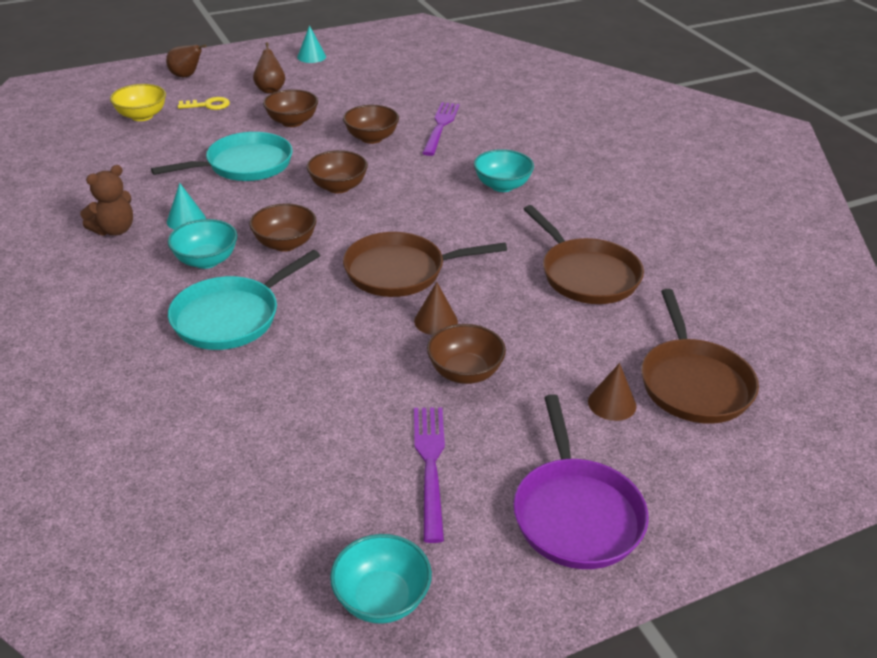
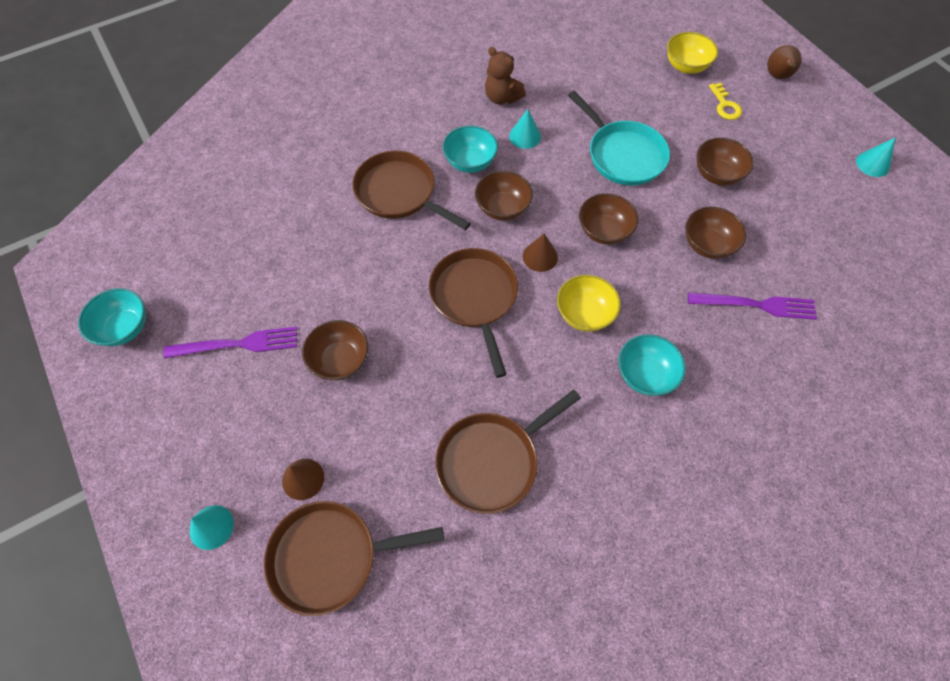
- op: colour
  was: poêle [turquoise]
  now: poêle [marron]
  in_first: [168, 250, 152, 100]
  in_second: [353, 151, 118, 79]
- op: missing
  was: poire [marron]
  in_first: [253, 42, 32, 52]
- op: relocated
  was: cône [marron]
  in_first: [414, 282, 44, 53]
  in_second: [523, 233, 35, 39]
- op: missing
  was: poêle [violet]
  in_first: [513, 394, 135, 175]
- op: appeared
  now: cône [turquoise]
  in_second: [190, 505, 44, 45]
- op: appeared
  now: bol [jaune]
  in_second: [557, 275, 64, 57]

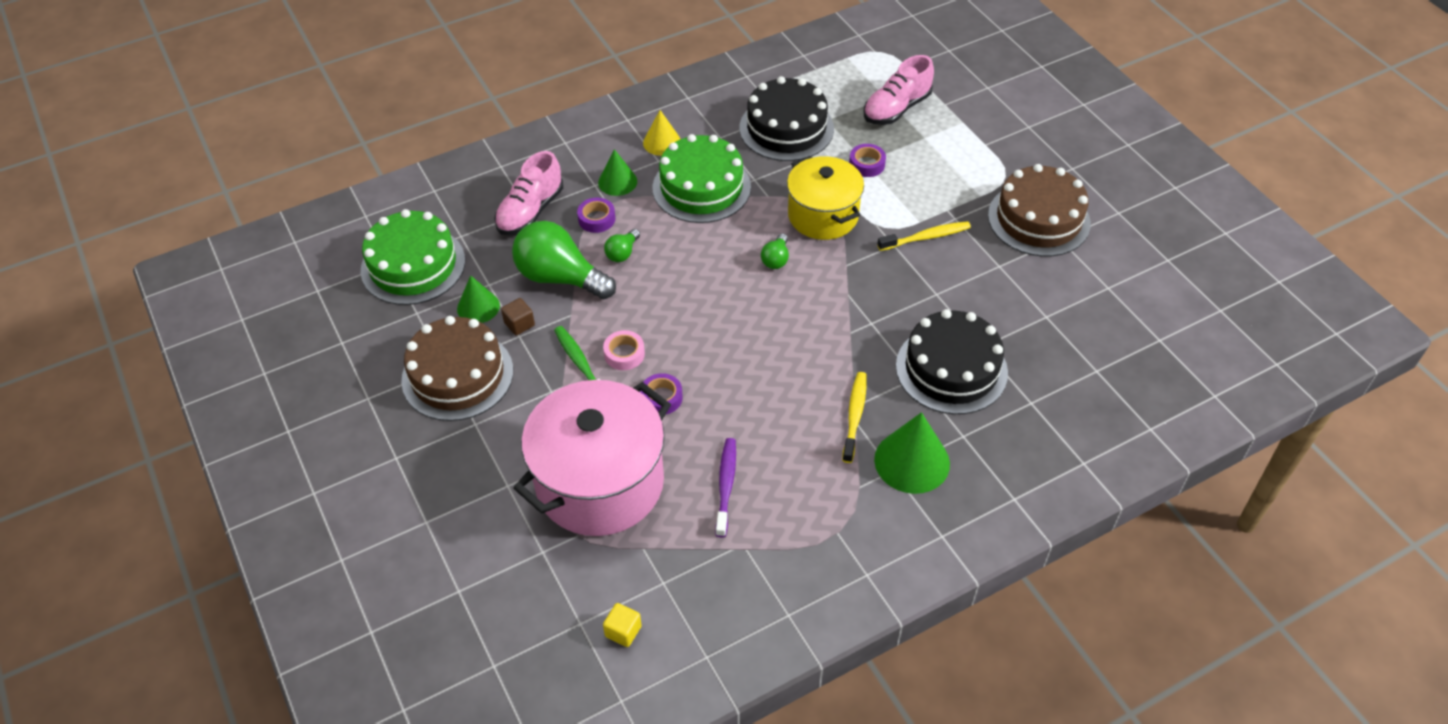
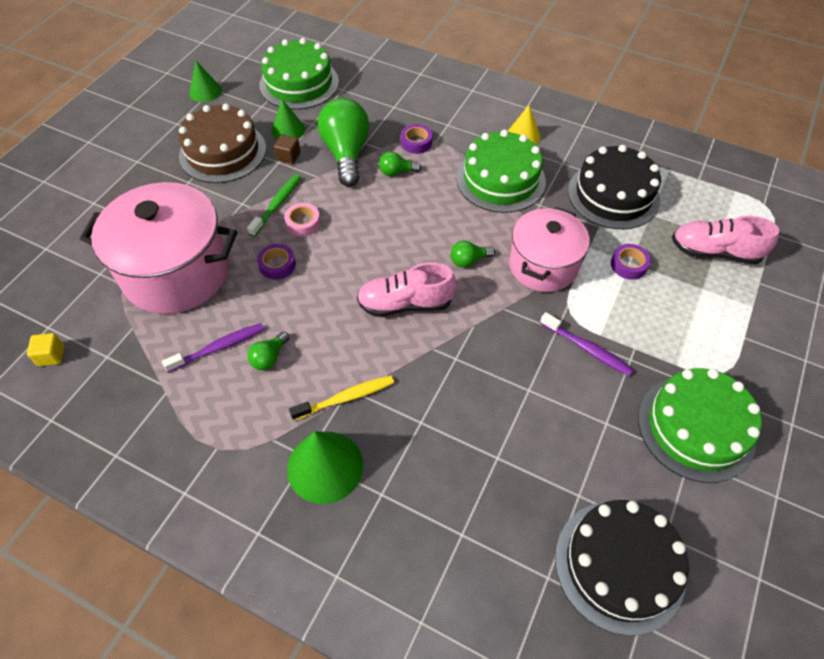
- op: relocated
  was: chaussure [rose]
  in_first: [494, 151, 69, 84]
  in_second: [357, 263, 99, 54]
- op: relocated
  was: cône [vert]
  in_first: [598, 149, 39, 47]
  in_second: [189, 61, 33, 41]
- op: colour
  was: marmite [jaune]
  now: marmite [rose]
  in_first: [787, 156, 77, 84]
  in_second: [509, 207, 81, 85]
- op: colour
  was: brosse à dents [jaune]
  now: brosse à dents [violet]
  in_first: [877, 221, 94, 30]
  in_second: [540, 312, 93, 64]
- op: relocated
  was: gâteau [noir]
  in_first: [896, 309, 112, 105]
  in_second: [555, 500, 134, 136]
- op: colour
  was: gâteau [marron]
  now: gâteau [vert]
  in_first: [988, 164, 103, 93]
  in_second: [638, 368, 124, 115]
- op: appeared
  now: ampoule [vert]
  in_second: [247, 331, 43, 39]

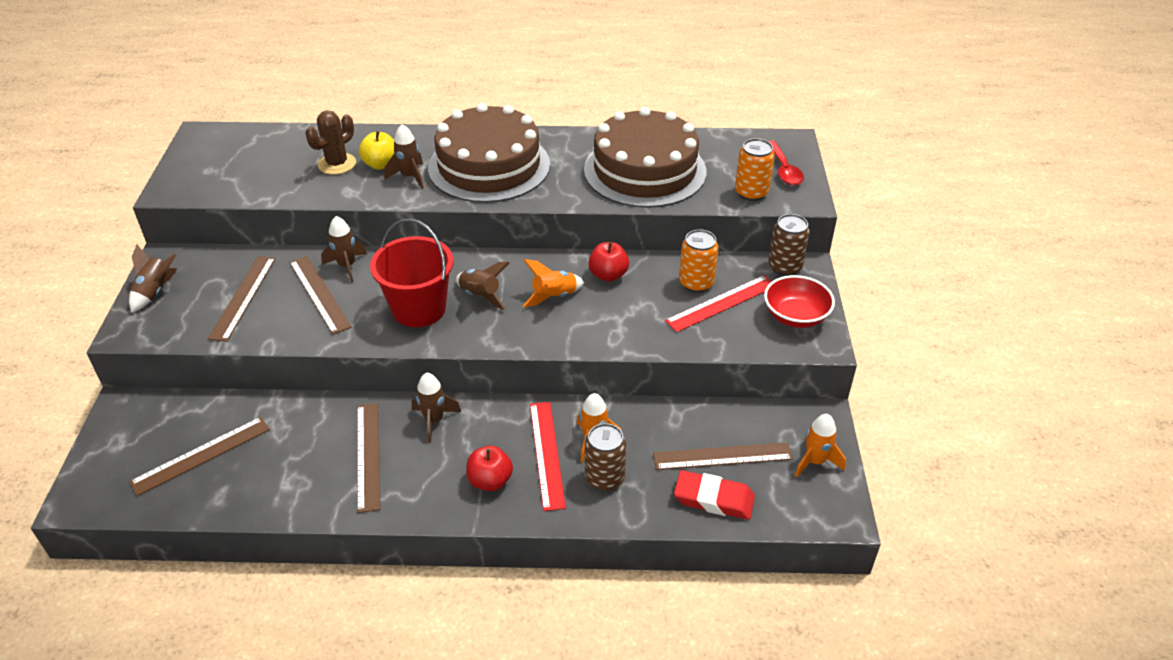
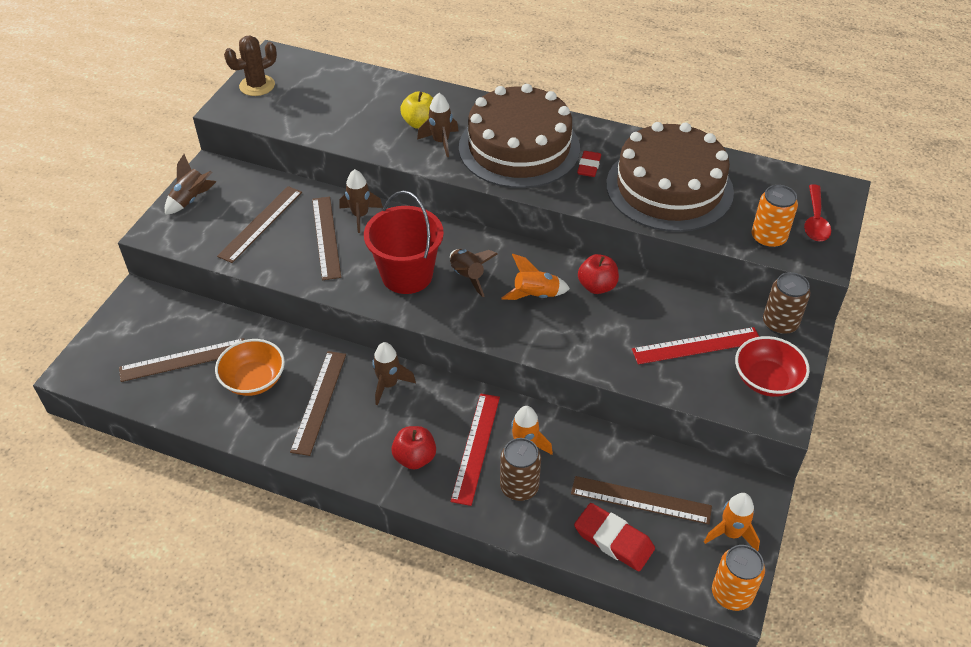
- op: relocated
  was: cactus [marron]
  in_first: [305, 110, 51, 65]
  in_second: [224, 36, 53, 60]
- op: relocated
  was: canette [orange]
  in_first: [679, 230, 39, 62]
  in_second: [712, 545, 53, 66]
- op: appeared
  now: bol [orange]
  in_second: [215, 339, 70, 57]
- op: appeared
  now: gomme [rouge]
  in_second: [577, 151, 24, 26]

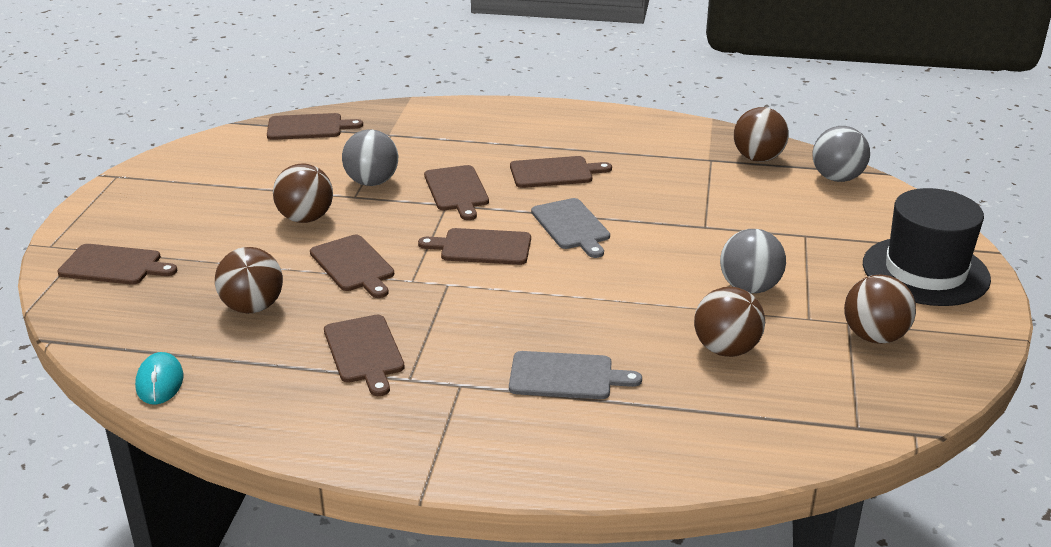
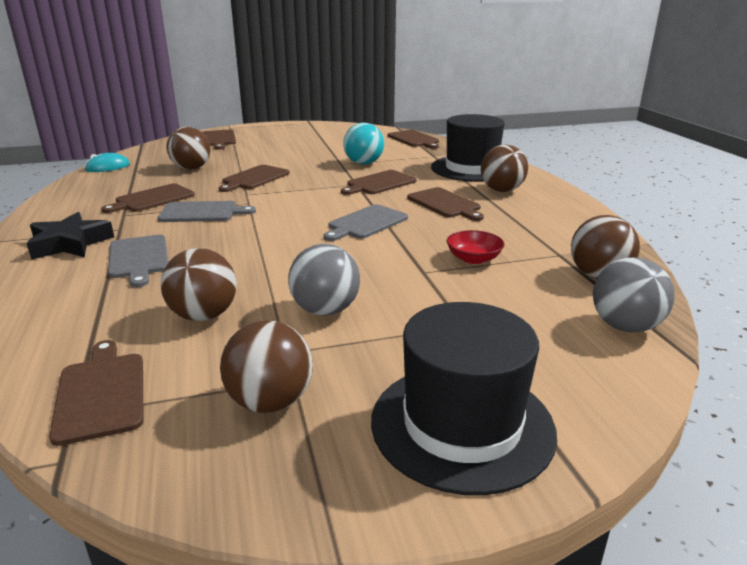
- op: relocated
  was: balle [marron]
  in_first: [273, 164, 60, 59]
  in_second: [481, 145, 47, 47]
- op: colour
  was: balle [gris]
  now: balle [turquoise]
  in_first: [342, 129, 56, 57]
  in_second: [343, 123, 41, 42]
- op: relocated
  was: planche à découper [marron]
  in_first: [418, 228, 113, 37]
  in_second: [49, 340, 95, 106]
- op: appeared
  now: étoile [noir]
  in_second: [27, 212, 87, 48]
- op: appeared
  now: planche à découper [gris]
  in_second: [158, 201, 98, 21]
- op: appeared
  now: chapeau [noir]
  in_second: [431, 114, 73, 68]
- op: appeared
  now: bol [rouge]
  in_second: [447, 230, 58, 34]

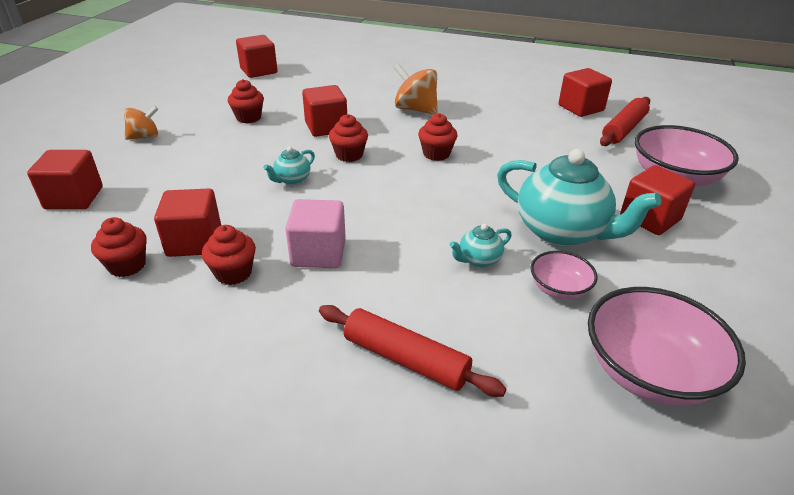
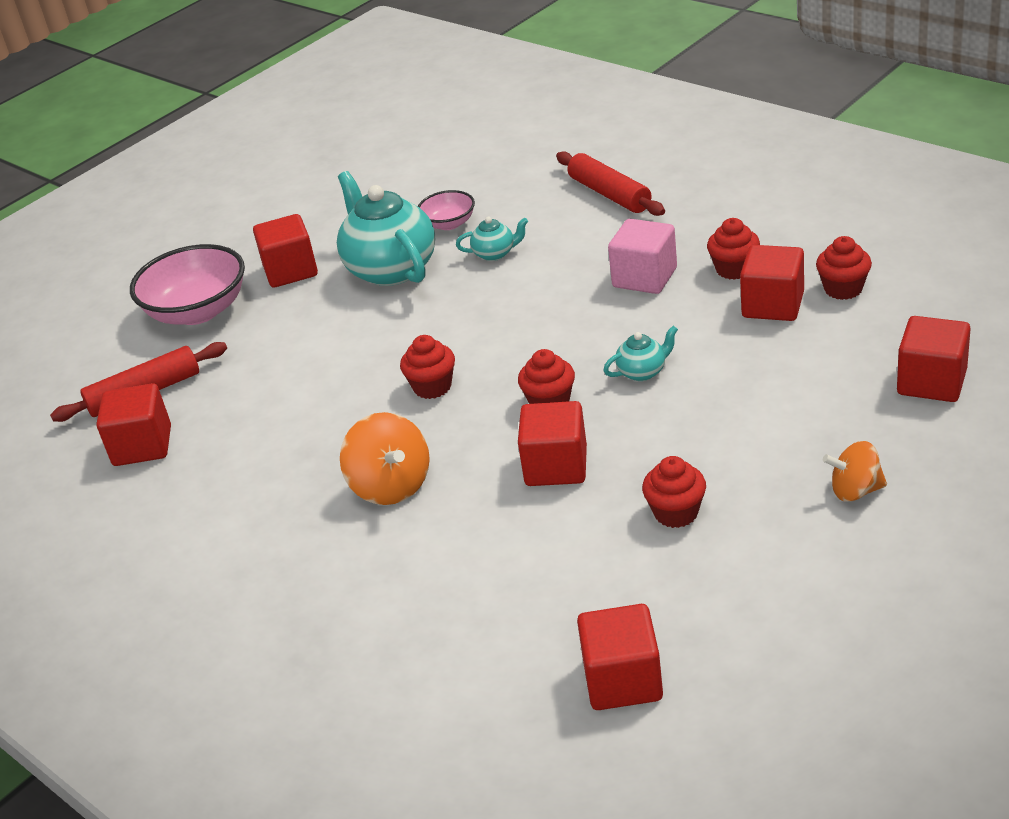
- op: missing
  was: bol [rose]
  in_first: [588, 287, 158, 119]

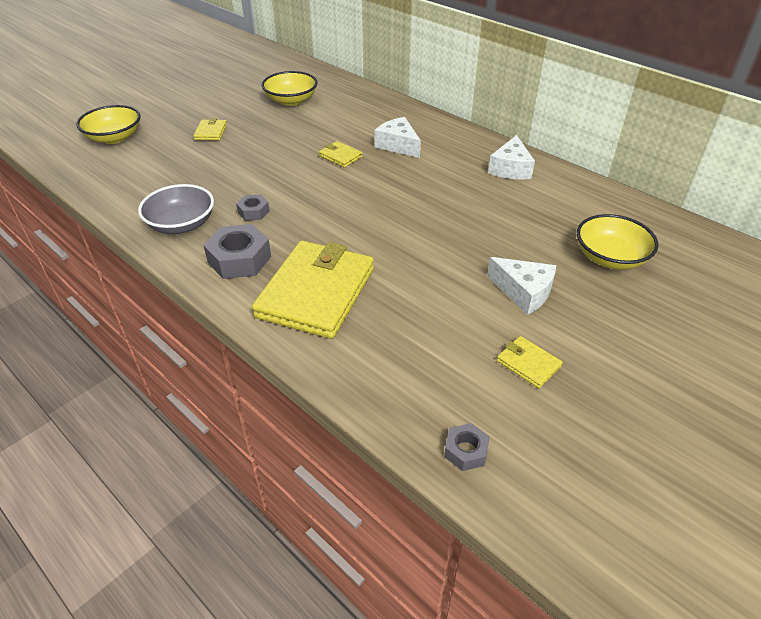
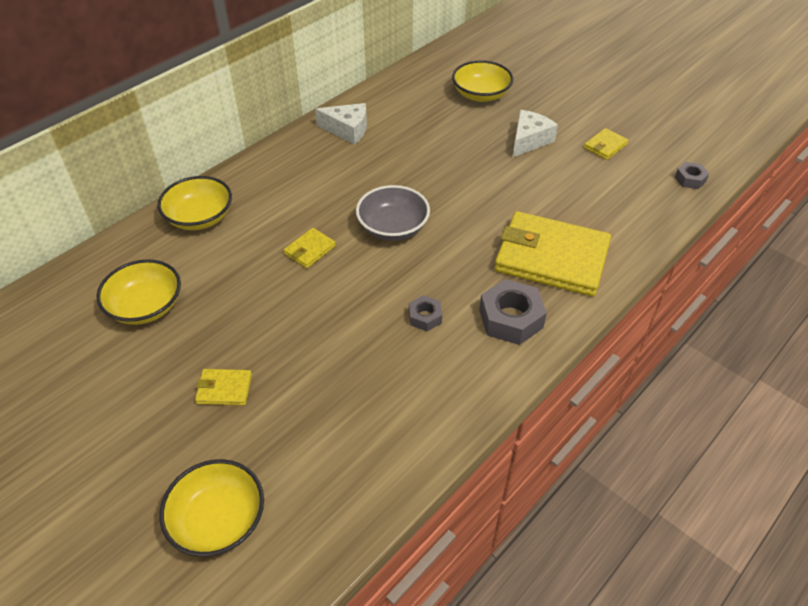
- op: relocated
  was: bol [gris]
  in_first: [138, 184, 76, 50]
  in_second: [356, 185, 74, 56]
- op: missing
  was: fromage [blanc]
  in_first: [375, 117, 46, 41]
- op: appeared
  now: bol [jaune]
  in_second: [157, 176, 75, 54]

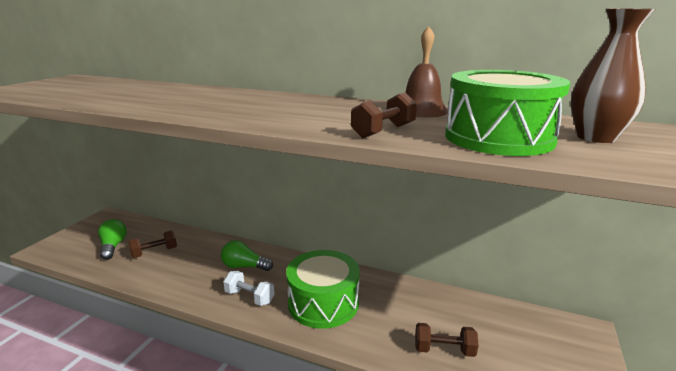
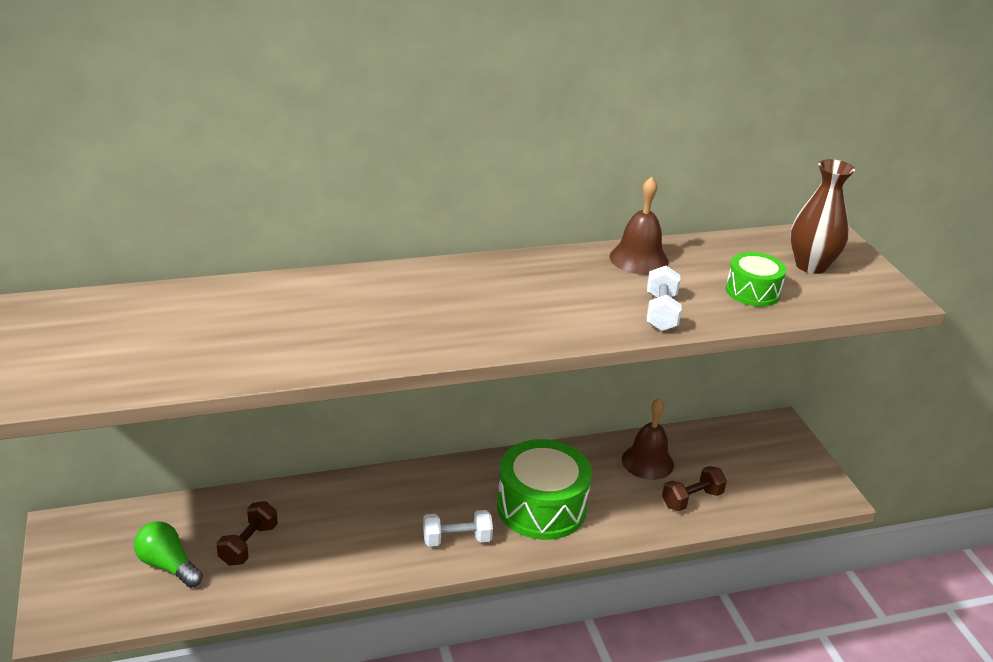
- op: missing
  was: ampoule [vert]
  in_first: [221, 240, 52, 31]
- op: colour
  was: haltère [marron]
  now: haltère [blanc]
  in_first: [351, 93, 66, 45]
  in_second: [647, 266, 35, 65]
- op: size
  was: tambour [vert]
  in_first: [445, 70, 125, 86]
  in_second: [726, 252, 61, 55]
  ratio: 0.54
- op: appeared
  now: cloche [marron]
  in_second: [622, 398, 52, 82]

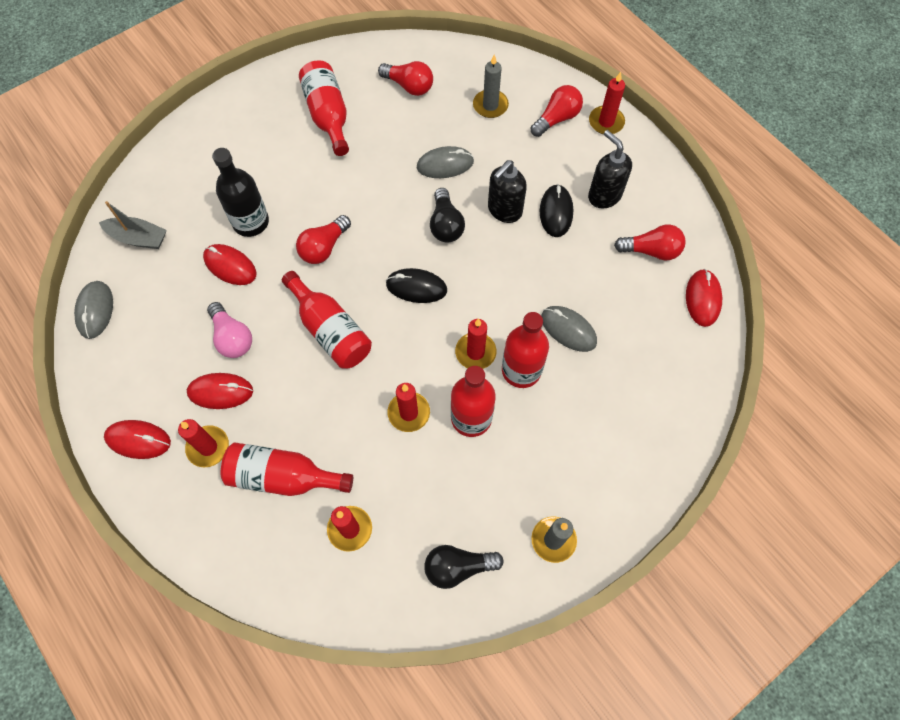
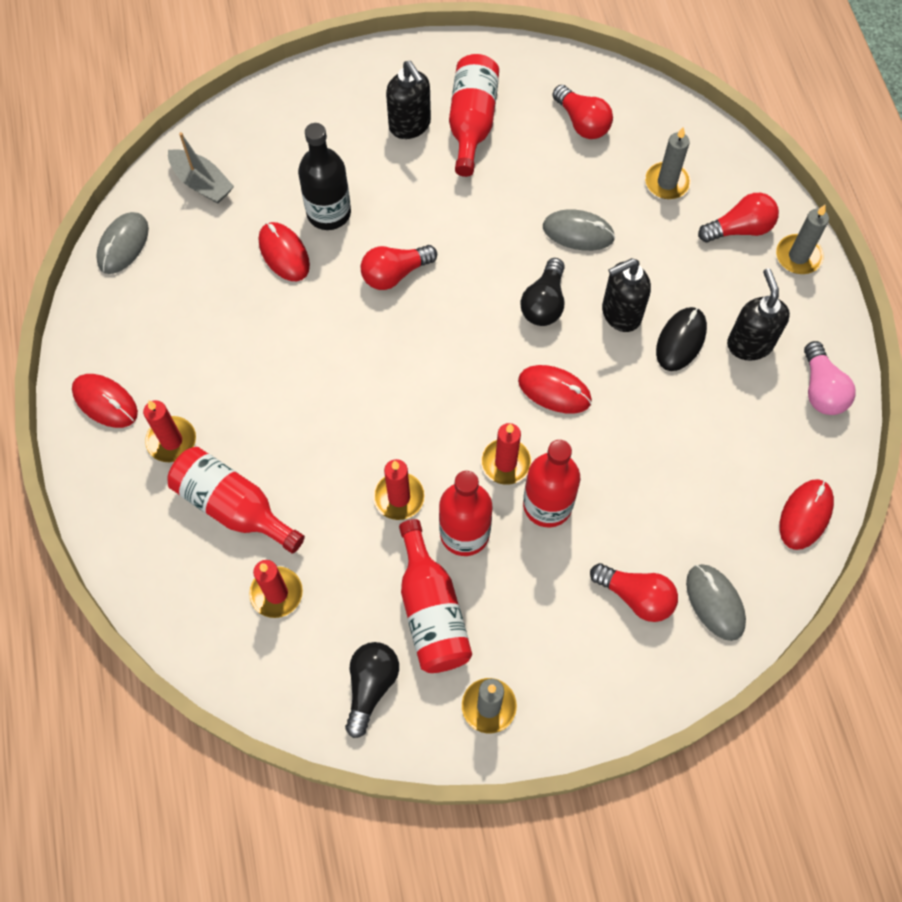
- op: relocated
  was: souris [rouge]
  in_first: [187, 373, 66, 36]
  in_second: [518, 365, 74, 49]
- op: relocated
  was: ampoule [rose]
  in_first: [207, 302, 45, 56]
  in_second: [804, 341, 52, 74]
- op: relocated
  was: bouteille [rouge]
  in_first: [282, 271, 90, 98]
  in_second: [399, 519, 73, 154]
- op: missing
  was: souris [noir]
  in_first: [386, 268, 61, 35]
- op: spun
  was: ampoule [noir]
  in_first: [424, 545, 80, 44]
  in_second: [345, 642, 54, 96]
  clockwise: 90
- op: relocated
  was: souris [gris]
  in_first: [541, 306, 56, 46]
  in_second: [686, 564, 60, 77]
- op: colour
  was: bougie [rouge]
  now: bougie [gris]
  in_first: [589, 72, 36, 62]
  in_second: [776, 205, 53, 69]
- op: relocated
  was: ampoule [rouge]
  in_first: [614, 225, 72, 36]
  in_second: [590, 563, 88, 59]
- op: appeared
  now: distributeur de savon [noir]
  in_second: [386, 61, 45, 78]

